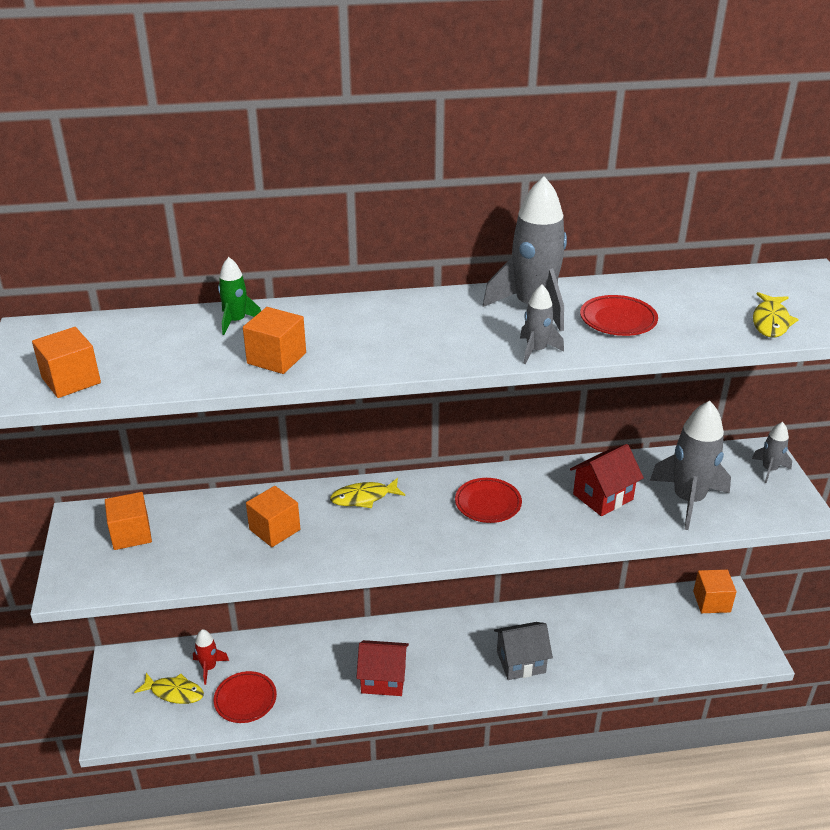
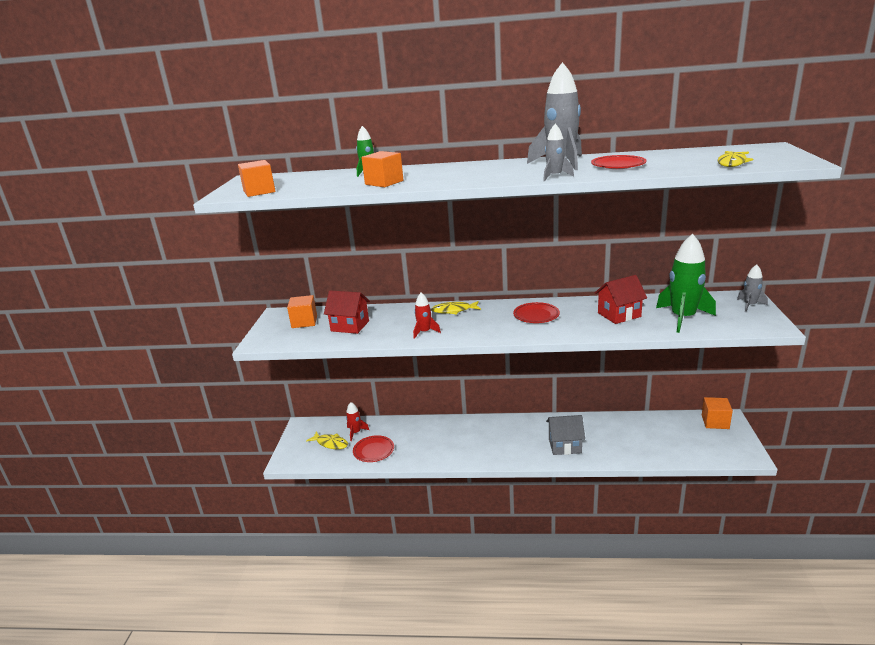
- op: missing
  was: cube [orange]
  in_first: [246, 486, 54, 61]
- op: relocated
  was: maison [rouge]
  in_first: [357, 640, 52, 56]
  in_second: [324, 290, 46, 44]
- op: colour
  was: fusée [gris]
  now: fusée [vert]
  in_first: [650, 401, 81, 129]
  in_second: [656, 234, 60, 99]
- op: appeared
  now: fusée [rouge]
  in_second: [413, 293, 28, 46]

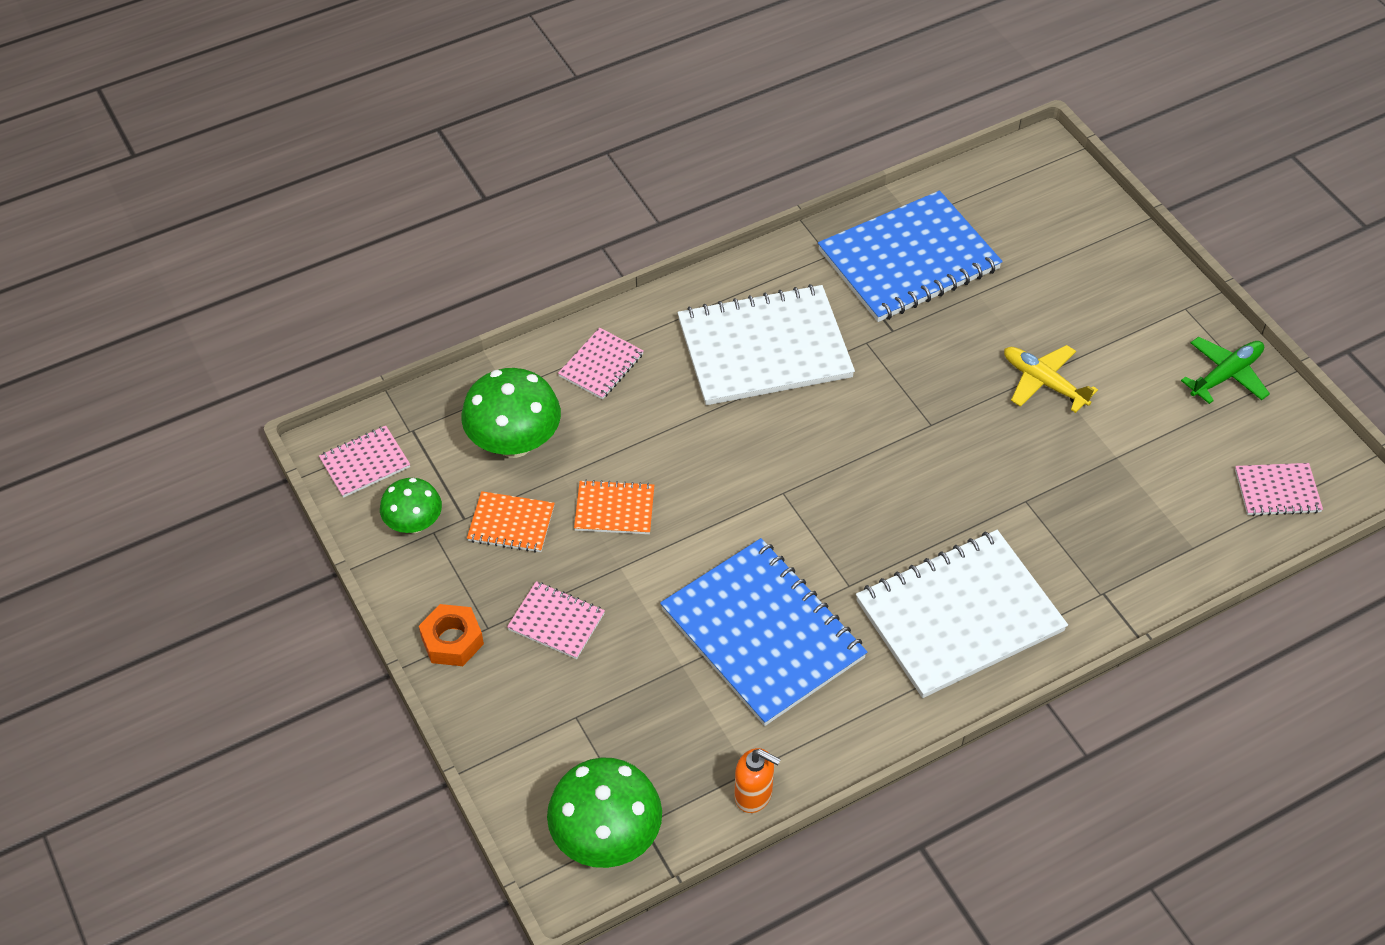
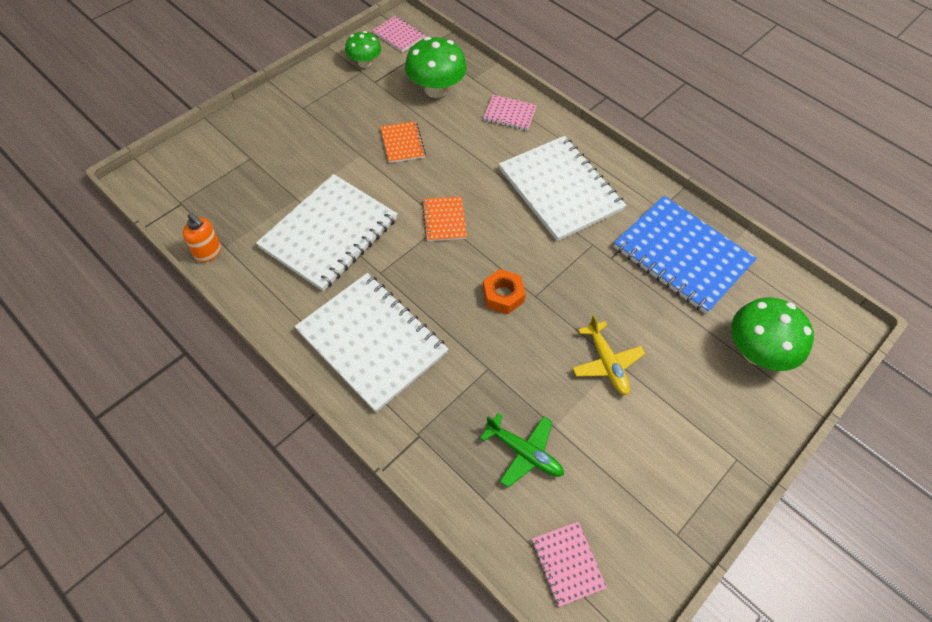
- op: relocated
  was: écrou [orange]
  in_first: [419, 604, 65, 62]
  in_second: [482, 269, 44, 45]
- op: relocated
  was: carnet [orange]
  in_first: [467, 491, 88, 62]
  in_second: [422, 197, 45, 44]
- op: missing
  was: carnet [rose]
  in_first: [507, 581, 98, 78]
- op: relocated
  was: champignon [vert]
  in_first: [547, 757, 115, 111]
  in_second: [731, 298, 83, 73]
- op: colour
  was: carnet [bleu]
  now: carnet [blanc]
  in_first: [660, 538, 207, 188]
  in_second: [256, 174, 142, 117]
- op: spun
  was: distributeur de savon [orange]
  in_first: [734, 748, 47, 65]
  in_second: [183, 213, 38, 49]
  clockwise: -60
- op: spun
  was: avion [jaune]
  in_first: [1004, 345, 94, 68]
  in_second: [572, 315, 73, 80]
  clockwise: 135
- op: relocated
  was: avion [vert]
  in_first: [1181, 337, 89, 67]
  in_second: [480, 413, 84, 75]

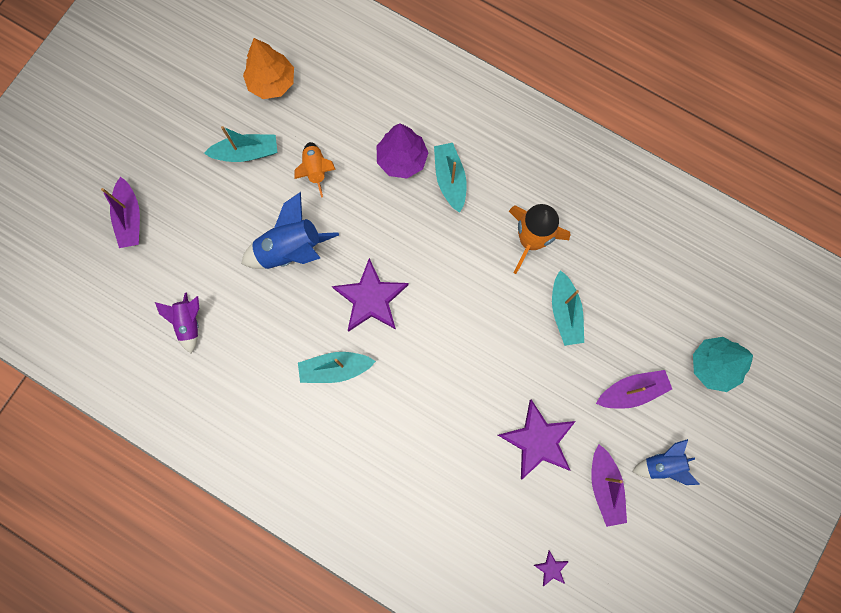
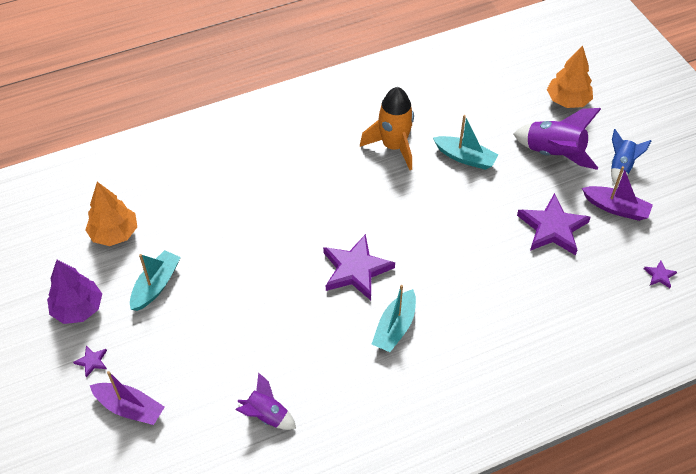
- op: missing
  was: fusée [bleu]
  in_first: [241, 192, 98, 77]
- op: missing
  was: fusée [orange]
  in_first: [295, 142, 41, 56]
- op: relocated
  was: arbre [violet]
  in_first: [377, 123, 51, 55]
  in_second: [47, 260, 55, 64]
- op: missing
  was: bateau [turquoise]
  in_first: [434, 143, 33, 70]
- op: exchanged
  was: bateau [violet]
  now: fusée [violet]
  in_first: [596, 370, 76, 39]
  in_second: [513, 108, 88, 62]
- op: colour
  was: arbre [turquoise]
  now: arbre [orange]
  in_first: [693, 337, 60, 55]
  in_second: [547, 45, 46, 63]
- op: appeared
  now: étoile [violet]
  in_second: [73, 346, 34, 32]

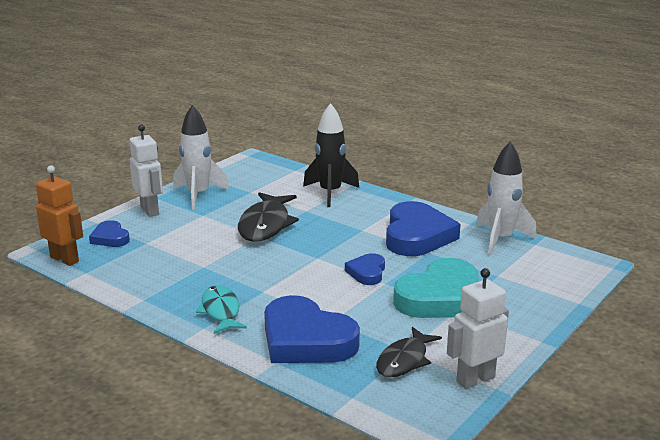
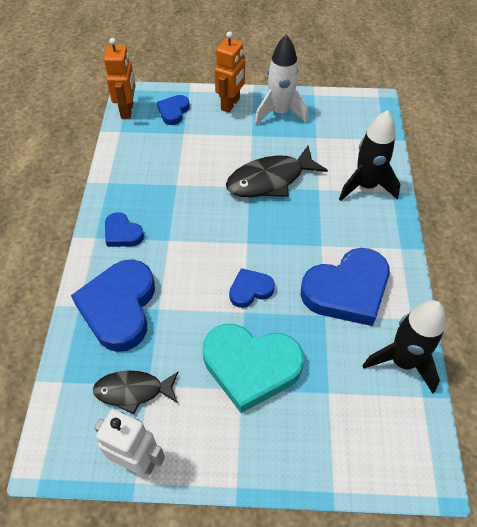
- op: colour
  was: robot [blanc]
  now: robot [orange]
  in_first: [129, 125, 34, 92]
  in_second: [214, 31, 31, 82]
- op: exchanged
  was: poisson [turquoise]
  now: cœur [bleu]
  in_first: [196, 286, 51, 48]
  in_second: [105, 212, 39, 35]
- op: colour
  was: fusée [blanc]
  now: fusée [noir]
  in_first: [476, 141, 61, 114]
  in_second: [362, 300, 83, 93]

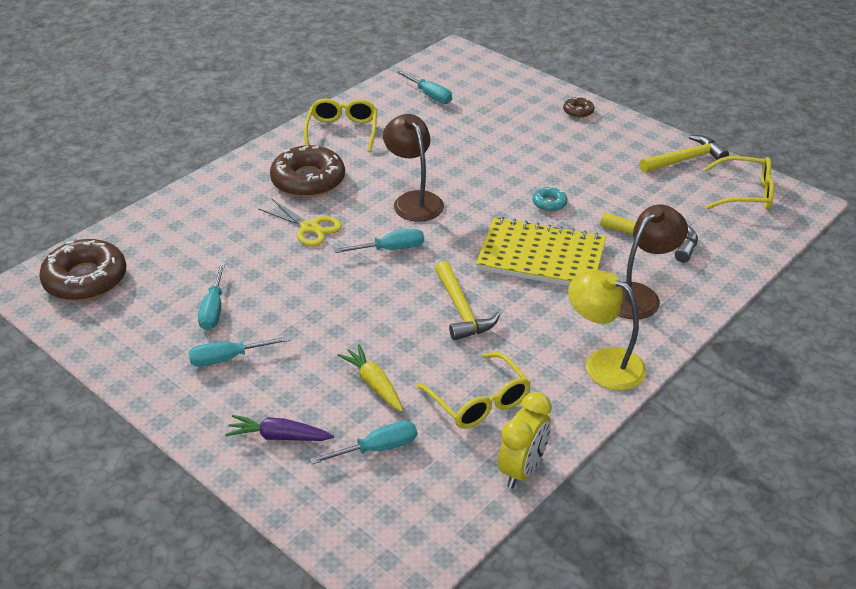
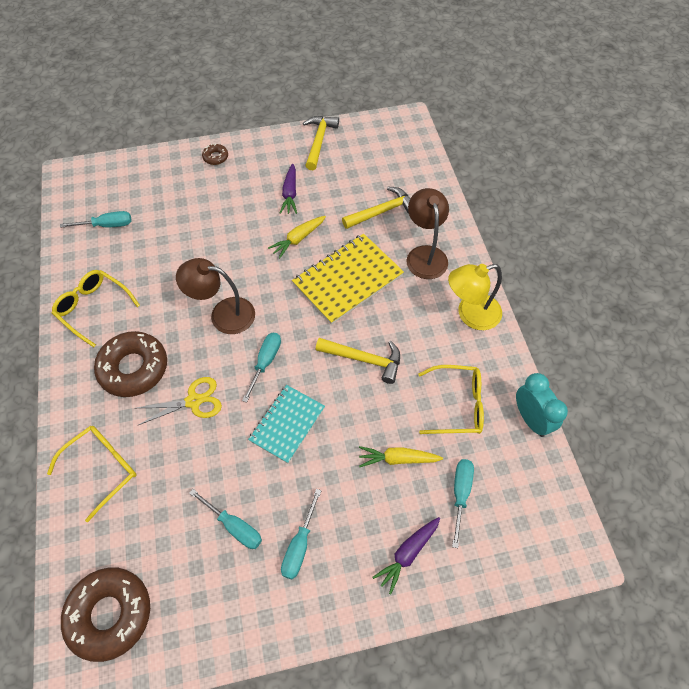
- op: colour
  was: réveil [jaune]
  now: réveil [turquoise]
  in_first: [498, 392, 53, 96]
  in_second: [516, 373, 52, 64]
- op: exchanged
  was: beignet [turquoise]
  now: carotte [jaune]
  in_first: [533, 186, 34, 26]
  in_second: [268, 216, 58, 43]
- op: relocated
  was: lunettes [jaune]
  in_first: [704, 156, 70, 54]
  in_second: [47, 426, 89, 96]
- op: appeared
  now: carnet [turquoise]
  in_second: [248, 385, 77, 78]
- op: appeared
  now: carotte [violet]
  in_second: [280, 164, 17, 50]

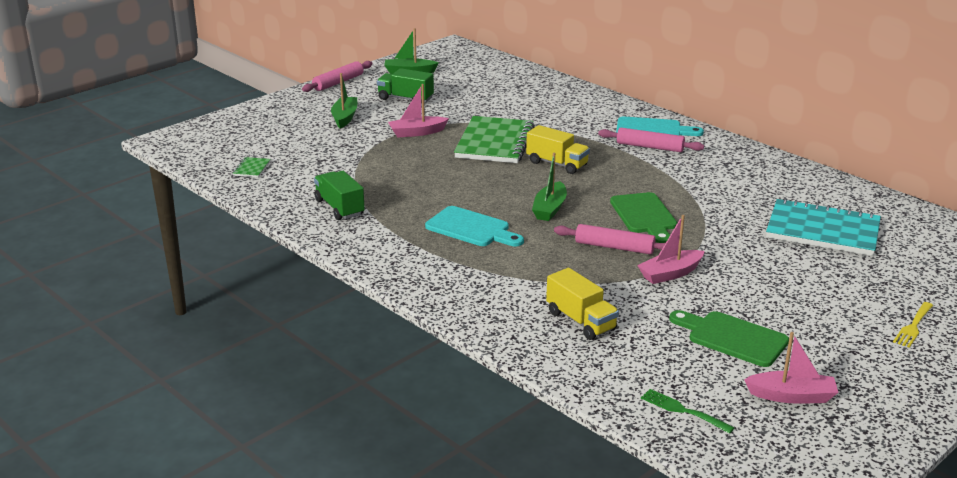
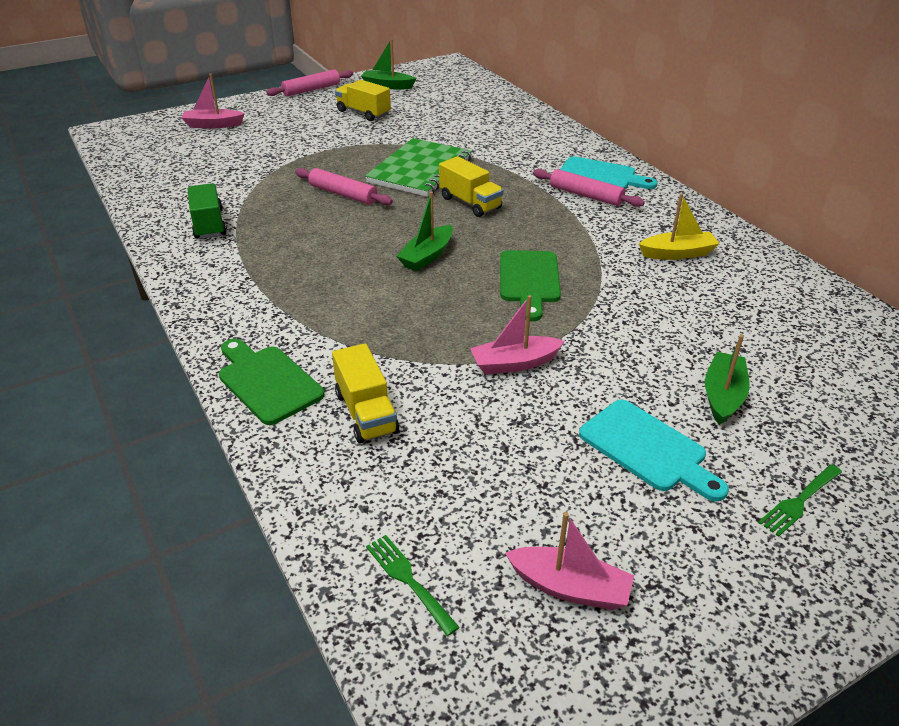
- op: missing
  was: carnet [vert]
  in_first: [233, 157, 37, 20]
- op: relocated
  was: bateau [vert]
  in_first: [331, 73, 26, 55]
  in_second: [705, 335, 45, 90]
- op: colour
  was: camion [vert]
  now: camion [jaune]
  in_first: [377, 68, 57, 35]
  in_second: [335, 80, 56, 41]
- op: relocated
  was: bateau [rose]
  in_first: [388, 84, 61, 54]
  in_second: [181, 74, 64, 54]
- op: relocated
  was: planche à découper [turquoise]
  in_first: [425, 206, 99, 40]
  in_second: [579, 400, 150, 101]
- op: relocated
  was: rouleau à pâtisserie [rose]
  in_first: [554, 224, 111, 31]
  in_second: [295, 168, 98, 37]
- op: relocated
  was: planche à découper [vert]
  in_first: [669, 310, 120, 57]
  in_second: [219, 339, 105, 86]
- op: missing
  was: carnet [turquoise]
  in_first: [766, 198, 115, 58]
- op: colour
  was: fourchette [jaune]
  now: fourchette [vert]
  in_first: [893, 302, 40, 46]
  in_second: [758, 464, 84, 73]
- op: appeared
  now: bateau [jaune]
  in_second: [639, 193, 81, 67]

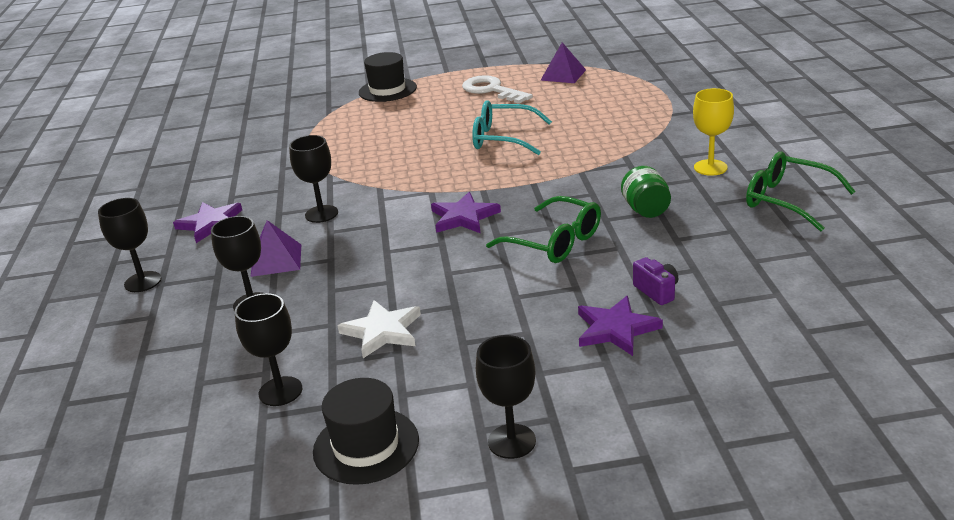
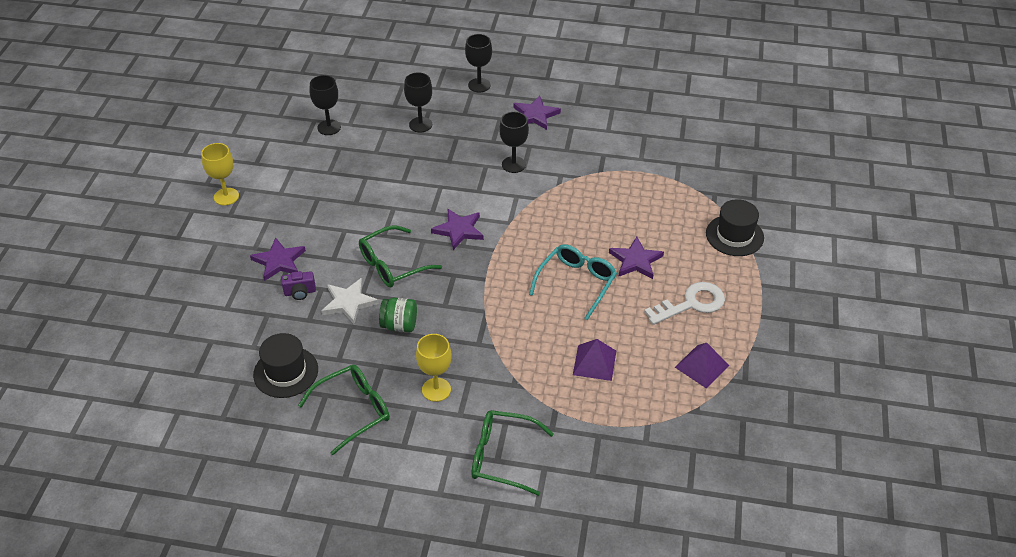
- op: relocated
  was: pyramide [violet]
  in_first: [250, 220, 51, 57]
  in_second: [573, 339, 43, 42]
- op: relocated
  was: chapeau [noir]
  in_first: [313, 378, 106, 107]
  in_second: [253, 333, 65, 65]
- op: relocated
  was: étoile [blanc]
  in_first: [337, 300, 84, 58]
  in_second: [322, 278, 57, 46]
- op: colour
  was: verre à pied [noir]
  now: verre à pied [jaune]
  in_first: [476, 335, 60, 124]
  in_second: [201, 143, 38, 62]
- op: appeared
  now: lunettes [vert]
  in_second: [472, 410, 82, 86]
- op: appeared
  now: étoile [violet]
  in_second: [609, 237, 55, 42]

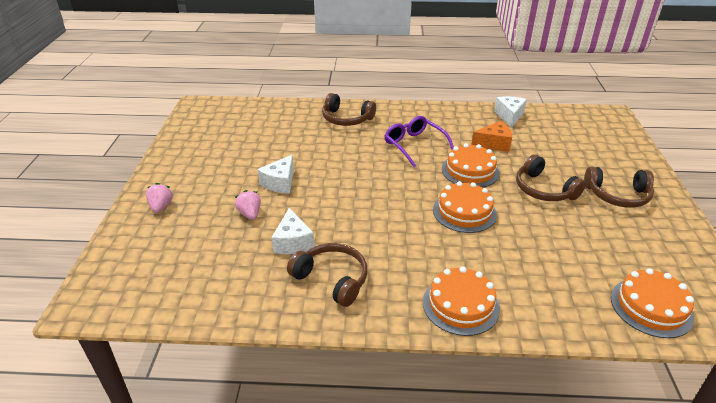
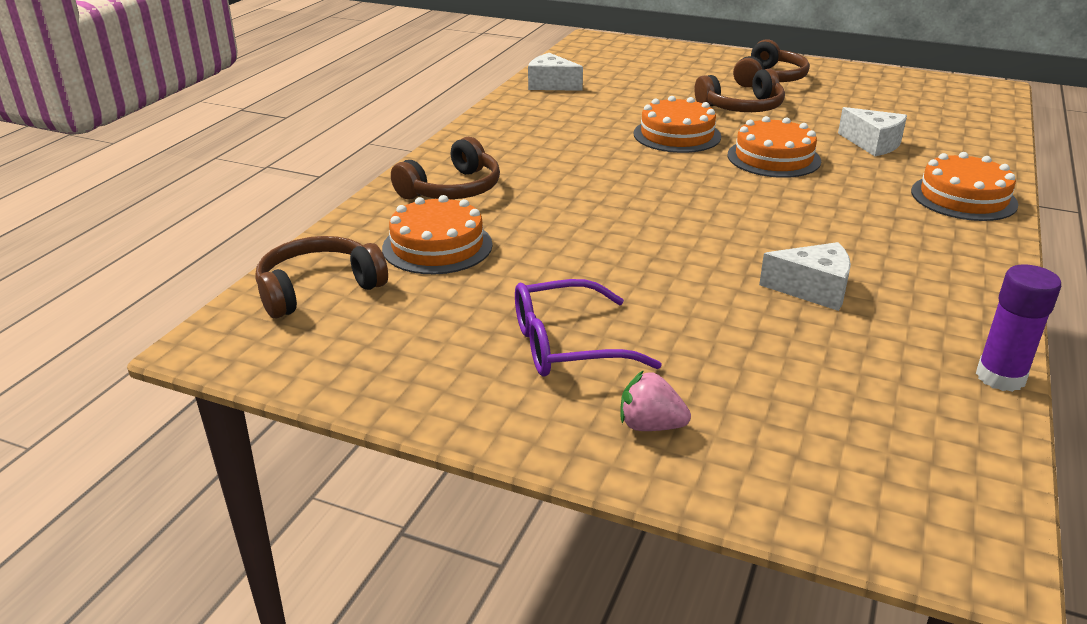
- op: missing
  was: fraise [rose]
  in_first: [235, 190, 26, 30]
- op: relocated
  was: fromage [blanc]
  in_first: [257, 155, 37, 38]
  in_second: [838, 107, 69, 49]
- op: relocated
  was: casque audio [marron]
  in_first: [287, 243, 80, 64]
  in_second: [255, 236, 133, 82]
- op: relocated
  was: lunettes [violet]
  in_first: [384, 116, 70, 52]
  in_second: [515, 279, 147, 98]
- op: missing
  was: fromage [orange]
  in_first: [471, 121, 41, 31]
- op: relocated
  was: gâteau [orange]
  in_first: [611, 268, 83, 70]
  in_second: [382, 195, 111, 79]
- op: appeared
  now: bâton de colle [violet]
  in_second: [976, 264, 85, 128]

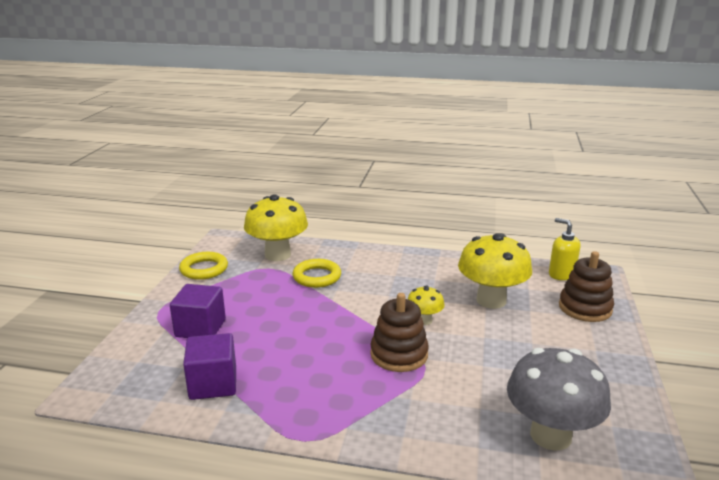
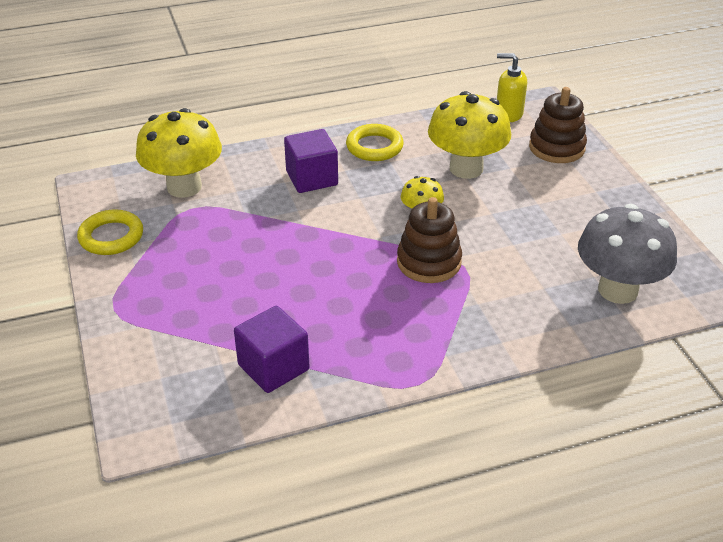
- op: relocated
  was: cube [violet]
  in_first: [170, 284, 56, 54]
  in_second: [284, 129, 54, 64]
- op: relocated
  was: anneau [jaune]
  in_first: [293, 259, 48, 29]
  in_second: [346, 124, 58, 37]

